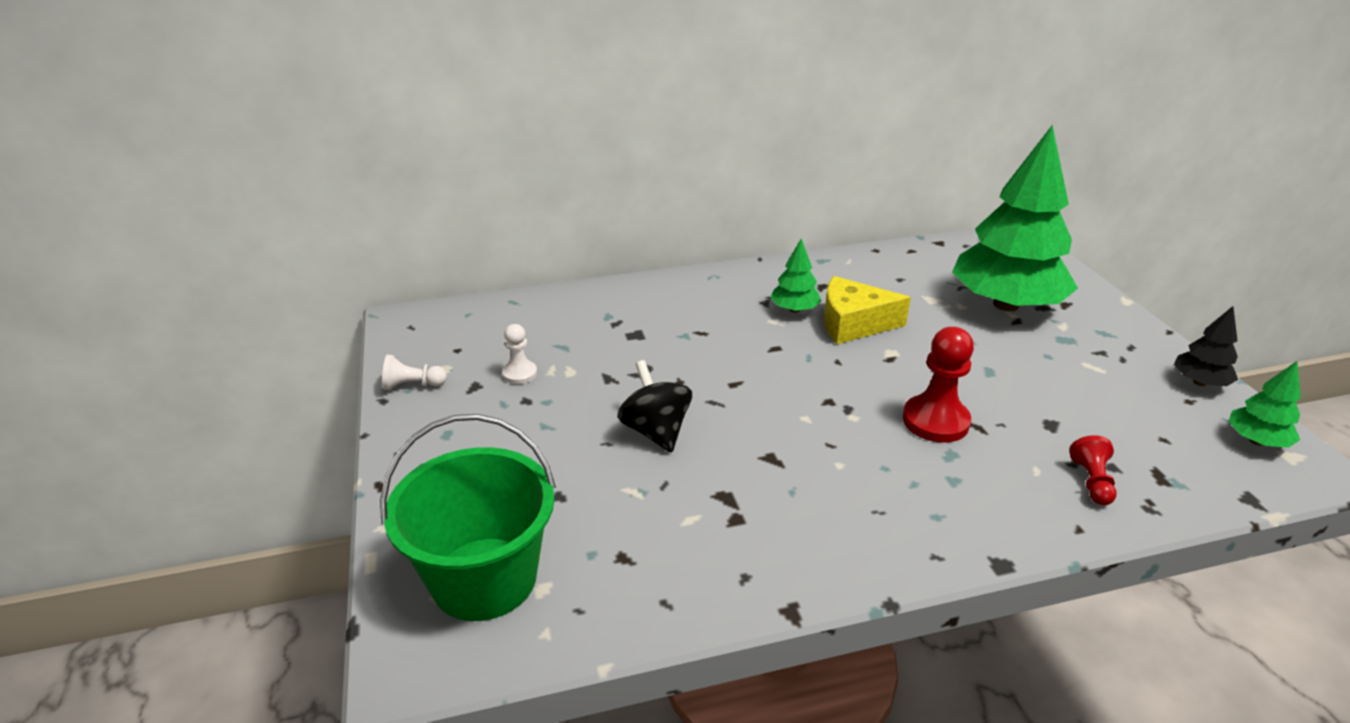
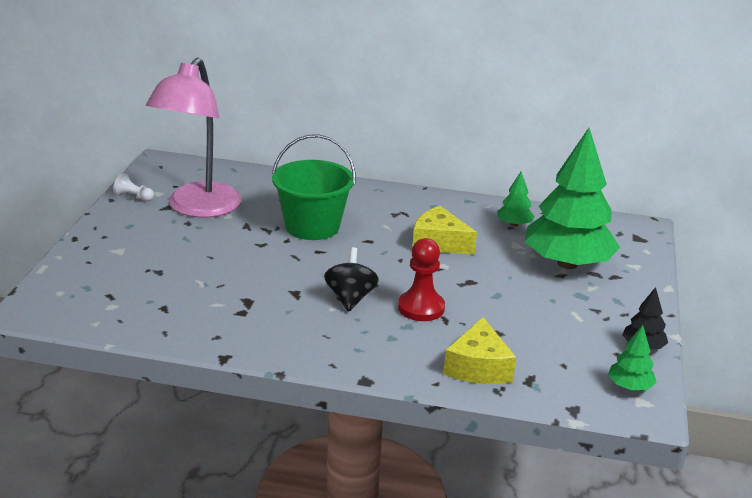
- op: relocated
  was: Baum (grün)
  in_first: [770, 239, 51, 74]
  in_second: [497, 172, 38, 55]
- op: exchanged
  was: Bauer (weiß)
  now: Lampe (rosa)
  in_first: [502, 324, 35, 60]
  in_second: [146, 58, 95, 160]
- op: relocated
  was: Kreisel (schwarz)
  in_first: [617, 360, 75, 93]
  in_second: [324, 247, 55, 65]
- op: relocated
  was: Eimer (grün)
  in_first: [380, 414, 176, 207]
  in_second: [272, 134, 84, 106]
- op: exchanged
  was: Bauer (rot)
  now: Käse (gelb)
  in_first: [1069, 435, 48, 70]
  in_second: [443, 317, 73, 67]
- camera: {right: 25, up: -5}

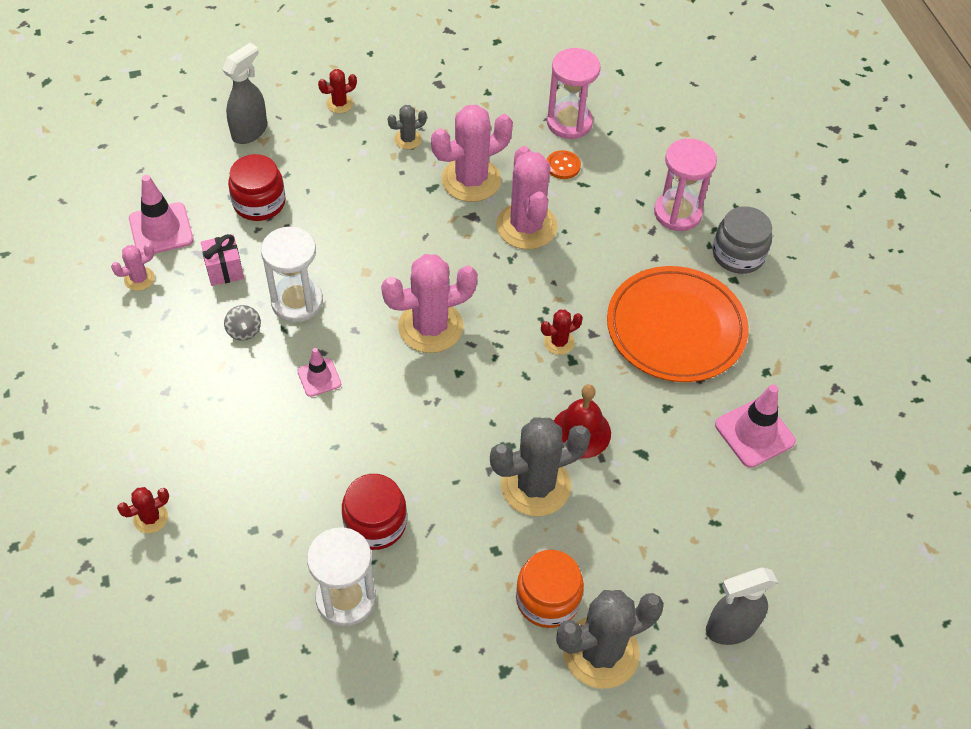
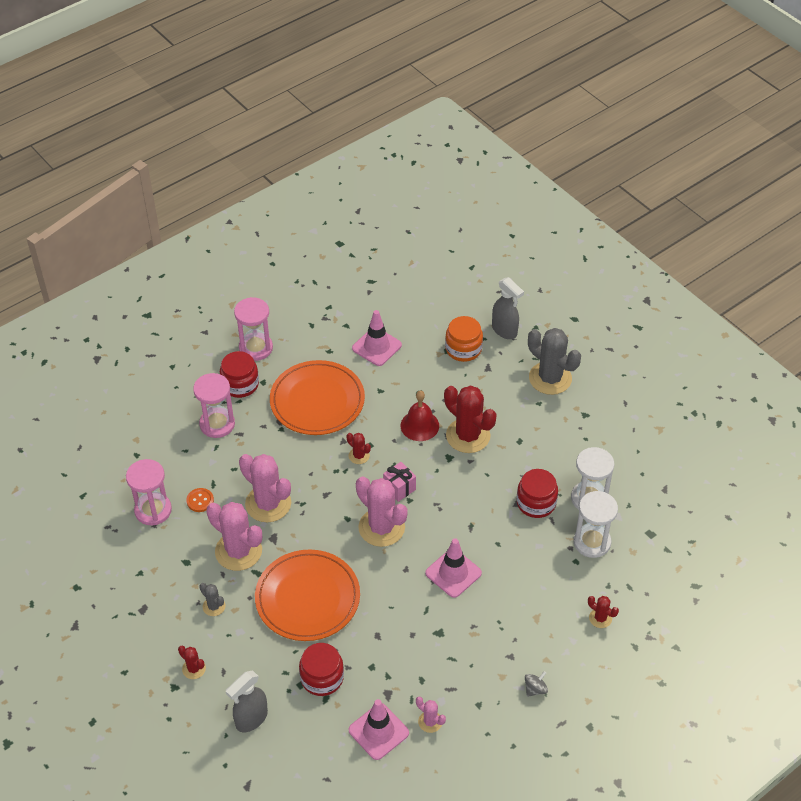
- op: spun
  was: Sprühflasche (grau)
  in_first: [222, 43, 45, 101]
  in_second: [226, 671, 42, 61]
  clockwise: -60
- op: spun
  was: Kaktus (rosa)
  in_first: [496, 146, 62, 103]
  in_second: [239, 454, 52, 68]
  clockwise: 75
- op: colour
  was: Einmachglas (grau)
  now: Einmachglas (rot)
  in_first: [713, 206, 59, 68]
  in_second: [220, 351, 39, 47]
- op: relocated
  was: Sanduhr (weiß)
  in_first: [261, 227, 62, 95]
  in_second: [574, 491, 44, 67]
- op: relocated
  was: Geschenk (rosa)
  in_first: [201, 234, 43, 52]
  in_second: [383, 462, 33, 40]
- op: relocated
  was: Kreisel (grau)
  in_first: [224, 305, 37, 36]
  in_second: [525, 671, 23, 26]
- op: size
  was: Leitkegel (rosa)
  in_first: [297, 348, 44, 49]
  in_second: [425, 538, 57, 60]
  ratio: 1.67
- op: colour
  was: Kaktus (grau)
  now: Kaktus (rot)
  in_first: [490, 417, 101, 99]
  in_second: [444, 385, 53, 68]
- op: relocated
  was: Einmachglas (orange)
  in_first: [516, 550, 68, 78]
  in_second: [445, 316, 38, 46]
- op: appeared
  now: Sanduhr (rosa)
  in_second: [234, 297, 39, 64]
- op: appeared
  now: Teller (orange)
  in_second: [255, 549, 105, 92]
- camera: {right: -110, up: -5}

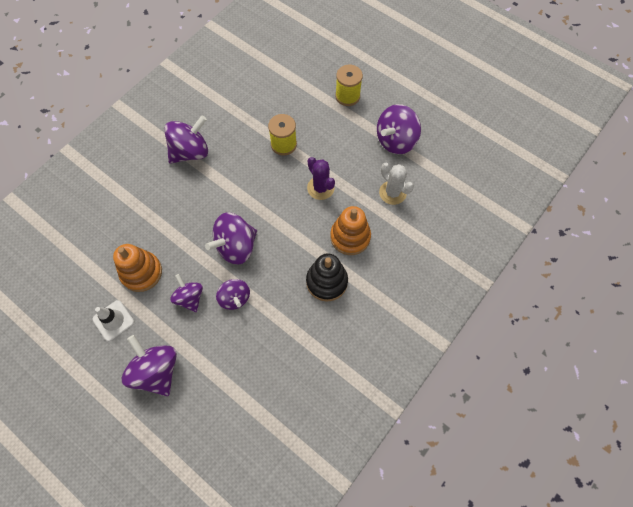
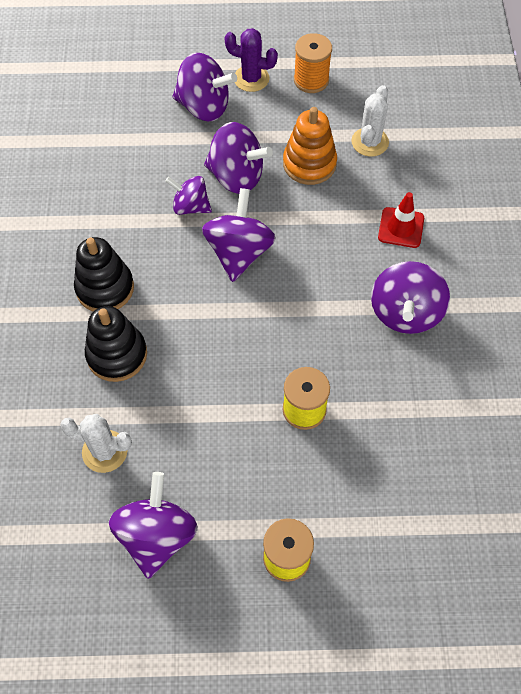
- op: relocated
  was: Kaktus (lila)
  in_first: [307, 157, 28, 43]
  in_second: [225, 28, 53, 64]
- op: colour
  was: Stapelspielzeug (orange)
  now: Stapelspielzeug (schwarz)
  in_first: [330, 206, 41, 49]
  in_second: [85, 306, 62, 76]
- op: size
  was: Kreisel (lila)
  in_first: [170, 274, 33, 38]
  in_second: [204, 122, 69, 72]
  ratio: 1.59
- op: missing
  was: Leitkegel (weiß)
  in_first: [92, 300, 42, 41]
- op: appeared
  now: Garnrolle (orange)
  in_second: [294, 33, 38, 60]
- op: appeared
  now: Kaktus (weiß)
  in_second: [351, 85, 38, 72]
- op: appeared
  now: Leitkegel (rot)
  in_second: [378, 192, 46, 56]
- camera: {right: 140, up: -5}

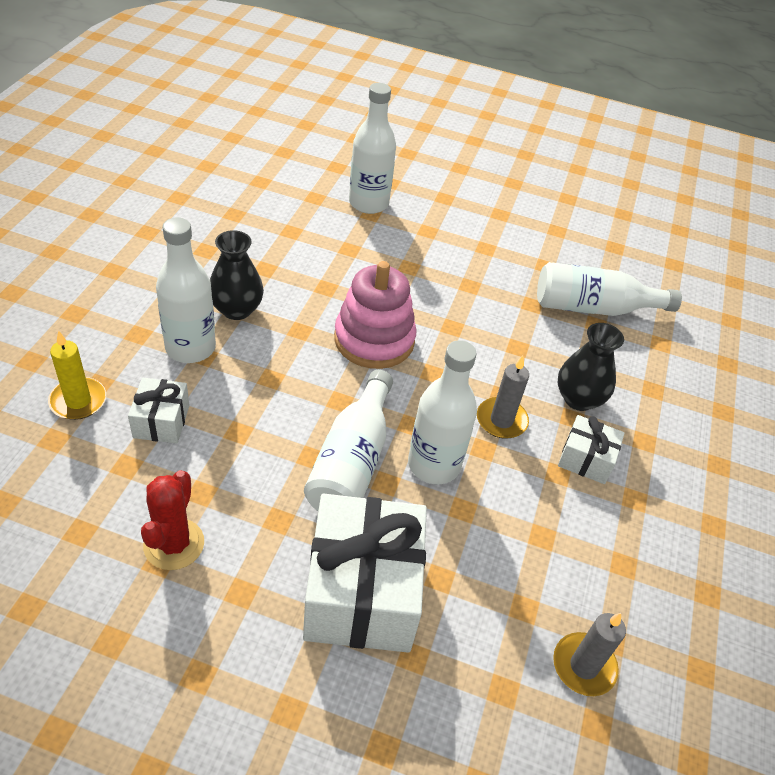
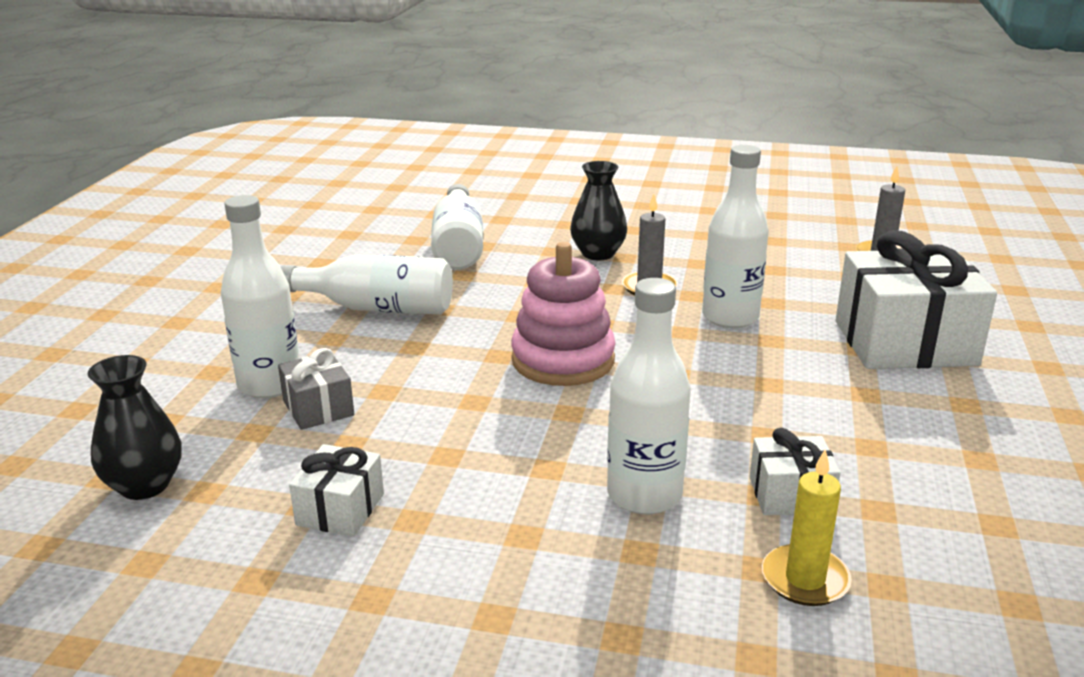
- op: relocated
  was: Vase (schwarz)
  in_first: [210, 230, 54, 90]
  in_second: [87, 355, 94, 145]
- op: relocated
  was: Flasche (weiß)
  in_first: [304, 370, 89, 141]
  in_second: [280, 254, 173, 61]
- op: relocated
  was: Geschenk (weiß)
  in_first: [558, 415, 67, 69]
  in_second: [289, 444, 95, 93]
- op: missing
  was: Kaktus (rot)
  in_first: [141, 470, 63, 100]
- op: appeared
  now: Geschenk (grau)
  in_second: [278, 348, 76, 82]
- camera: {right: -90, up: -20}

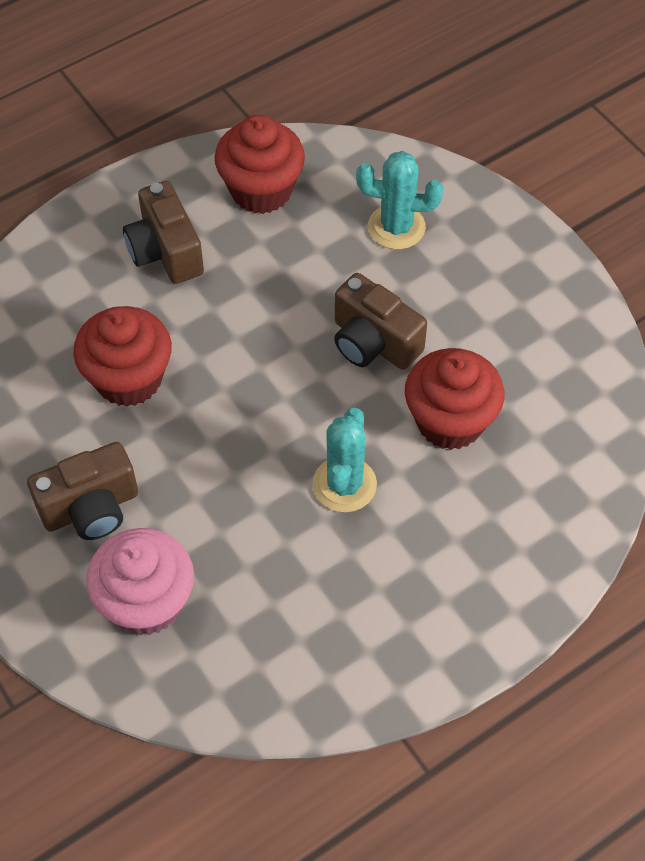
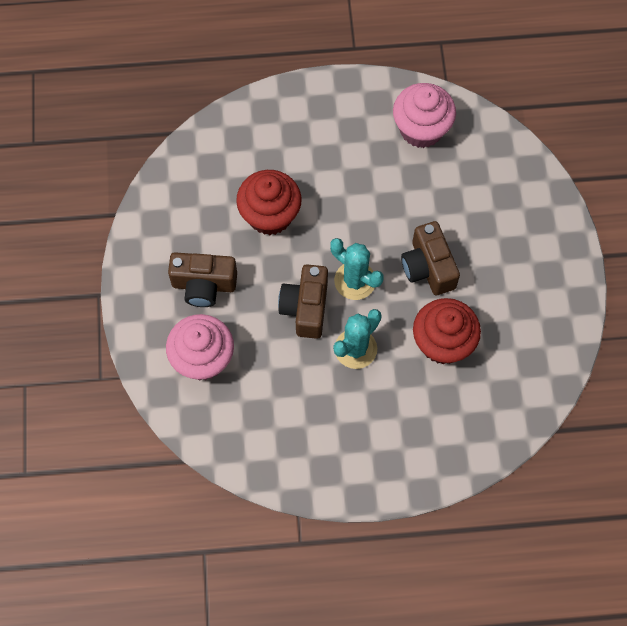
- op: colour
  was: Muffin (rot)
  now: Muffin (rosa)
  in_first: [215, 115, 90, 99]
  in_second: [393, 83, 63, 65]
- op: relocated
  was: Kaktus (türkis)
  in_first: [356, 151, 87, 98]
  in_second: [330, 238, 54, 62]
- op: relocated
  was: Kamera (braun)
  in_first: [123, 181, 81, 103]
  in_second: [278, 265, 50, 74]
- camera: {right: 30, up: 10}

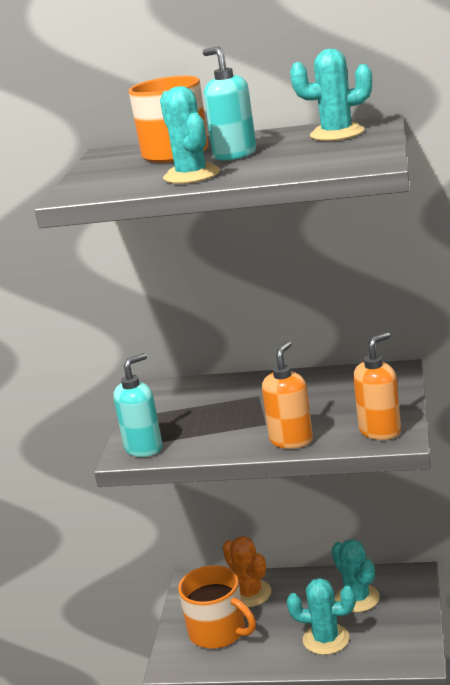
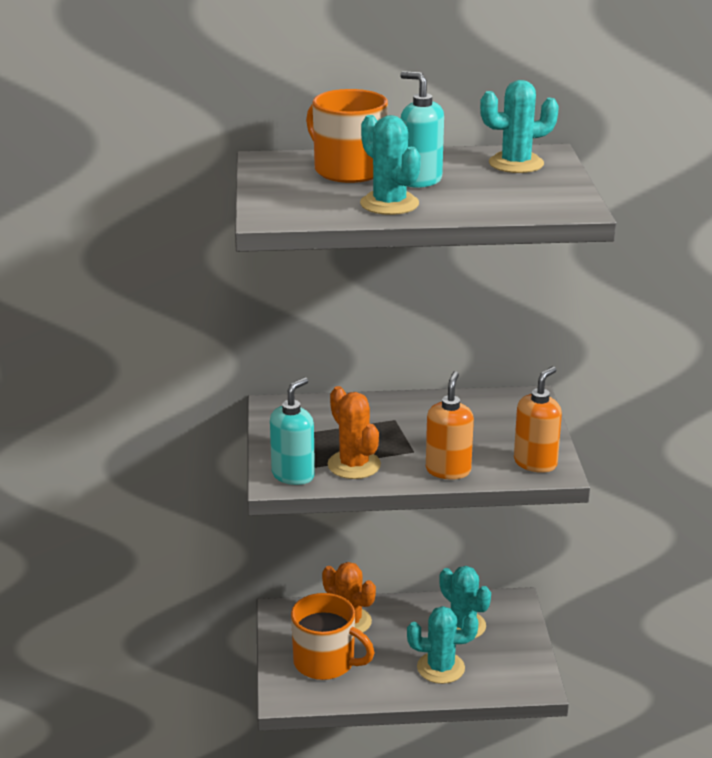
- op: appeared
  now: Kaktus (orange)
  in_second: [328, 386, 53, 93]
- camera: {right: -15, up: 5}

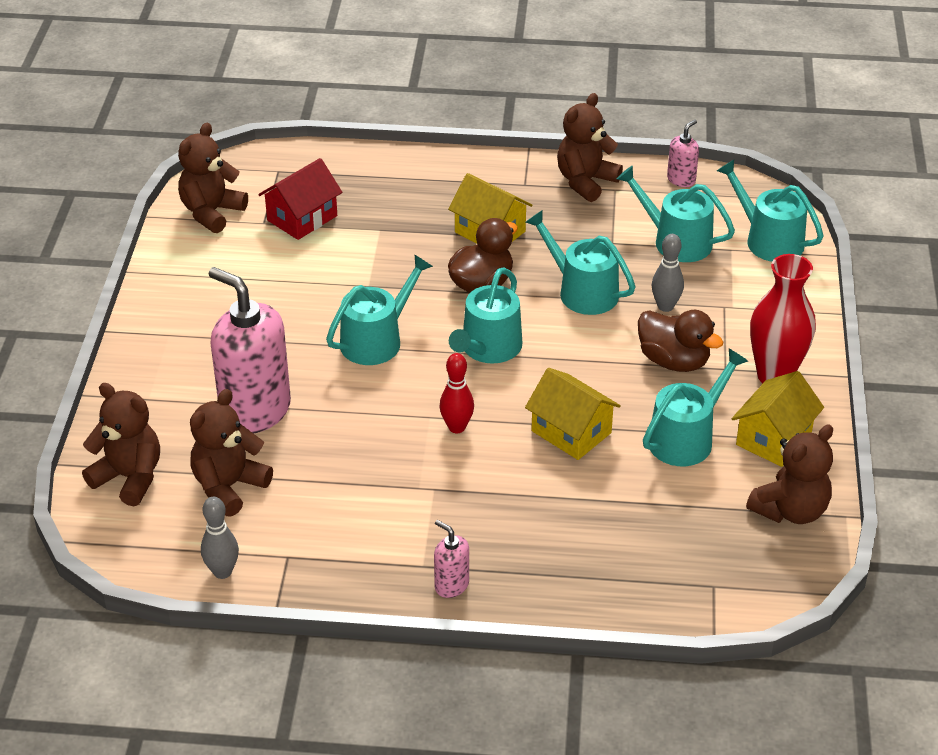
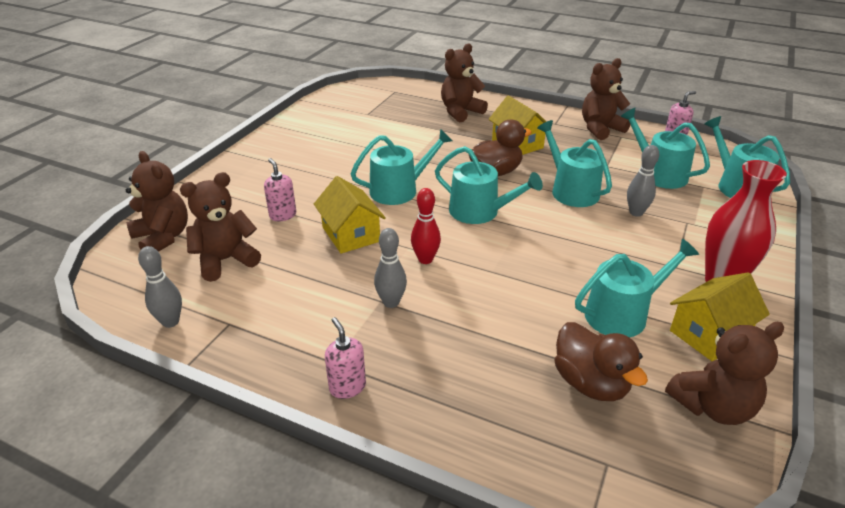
- op: relocated
  was: Teddybär (braun)
  in_first: [178, 123, 70, 110]
  in_second: [441, 44, 47, 78]
- op: missing
  was: Haus (rot)
  in_first: [258, 158, 84, 82]
- op: size
  was: Seifenspender (rosa)
  in_first: [209, 267, 82, 166]
  in_second: [264, 158, 32, 63]
  ratio: 0.45
- op: spun
  was: Gießkanne (türkis)
  in_first: [449, 267, 73, 96]
  in_second: [435, 146, 108, 78]
  clockwise: -105
- op: relocated
  was: Ente (braun)
  in_first: [638, 310, 86, 62]
  in_second: [554, 322, 94, 79]
- op: relocated
  was: Haus (gelb)
  in_first: [525, 368, 96, 92]
  in_second: [314, 176, 72, 78]
- op: appeared
  now: Bowlingkegel (grau)
  in_second: [374, 228, 33, 80]
- camera: {right: 20, up: -5}

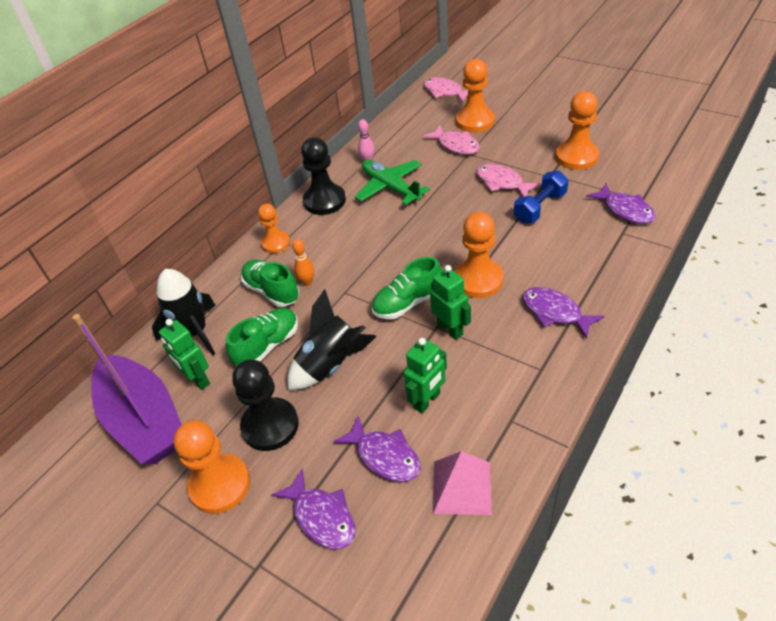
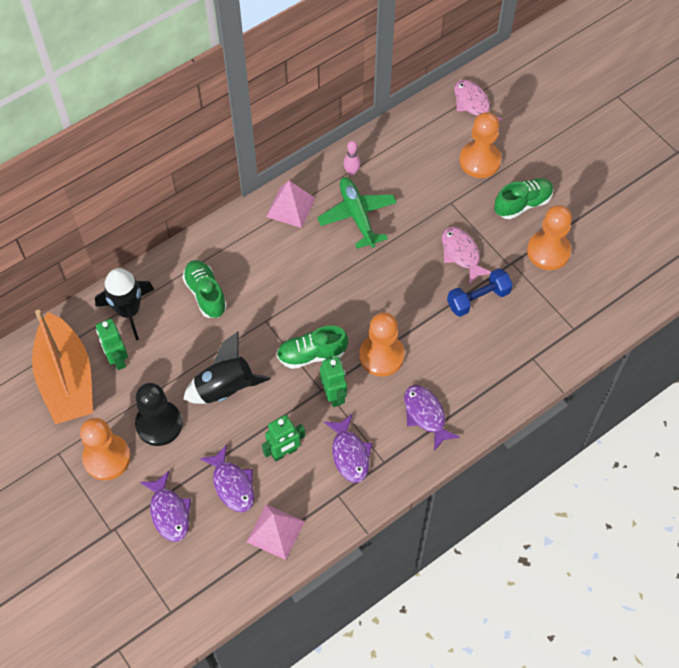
- op: missing
  was: Fisch (rosa)
  in_first: [423, 125, 57, 30]
- op: exchanged
  was: Bauer (schwarz)
  now: Pyramide (rosa)
  in_first: [301, 137, 45, 78]
  in_second: [266, 181, 49, 47]
- op: relocated
  was: Fisch (lila)
  in_first: [586, 184, 70, 40]
  in_second: [324, 414, 48, 69]
- op: missing
  was: Bauer (orange)
  in_first: [258, 204, 32, 49]
- op: missing
  was: Bowlingkegel (orange)
  in_first: [292, 239, 22, 47]
- op: relocated
  was: Schuh (grün)
  in_first: [226, 308, 72, 58]
  in_second: [494, 178, 59, 41]
- op: colour
  was: Boot (lila)
  now: Boot (orange)
  in_first: [72, 314, 110, 150]
  in_second: [32, 310, 61, 114]
- camera: {right: 15, up: 15}

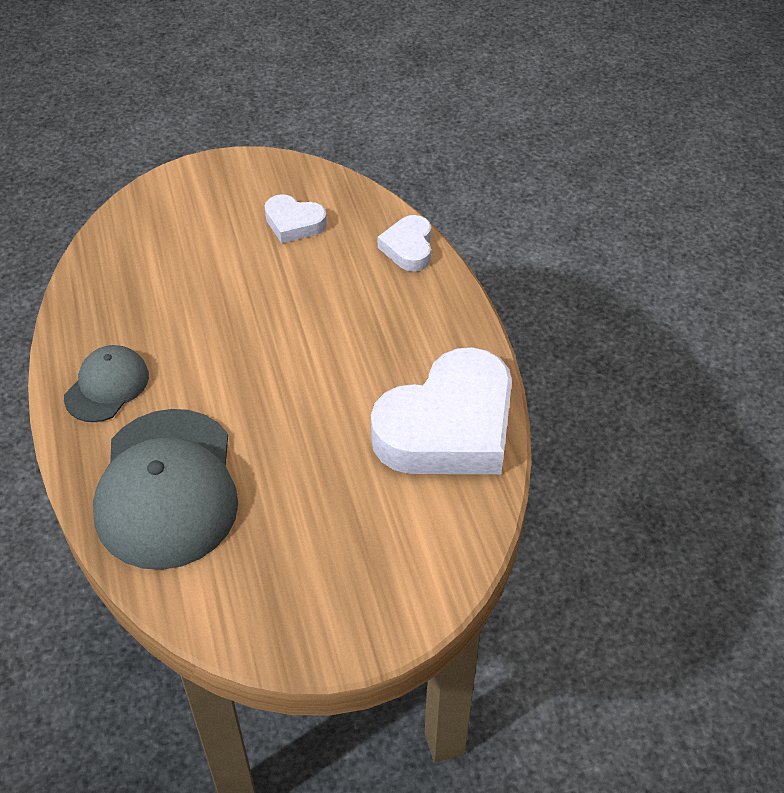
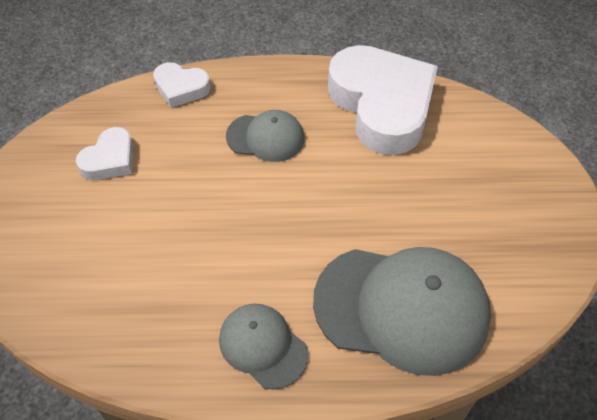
- op: appeared
  now: Kappe (grau)
  in_second: [226, 110, 78, 52]
- camera: {right: -75, up: 5}

